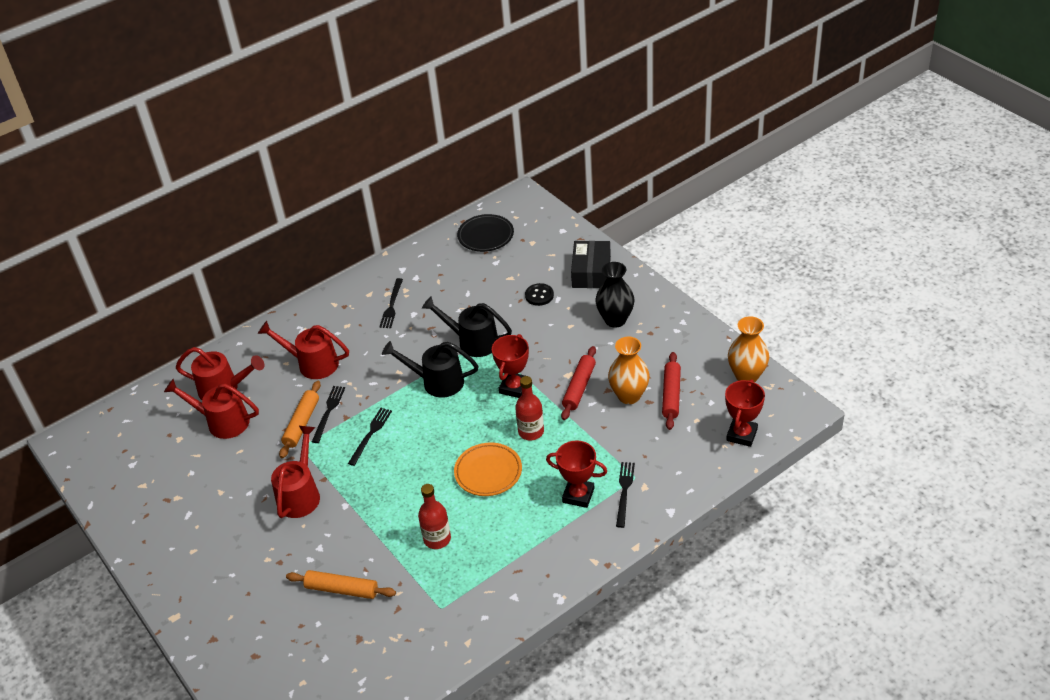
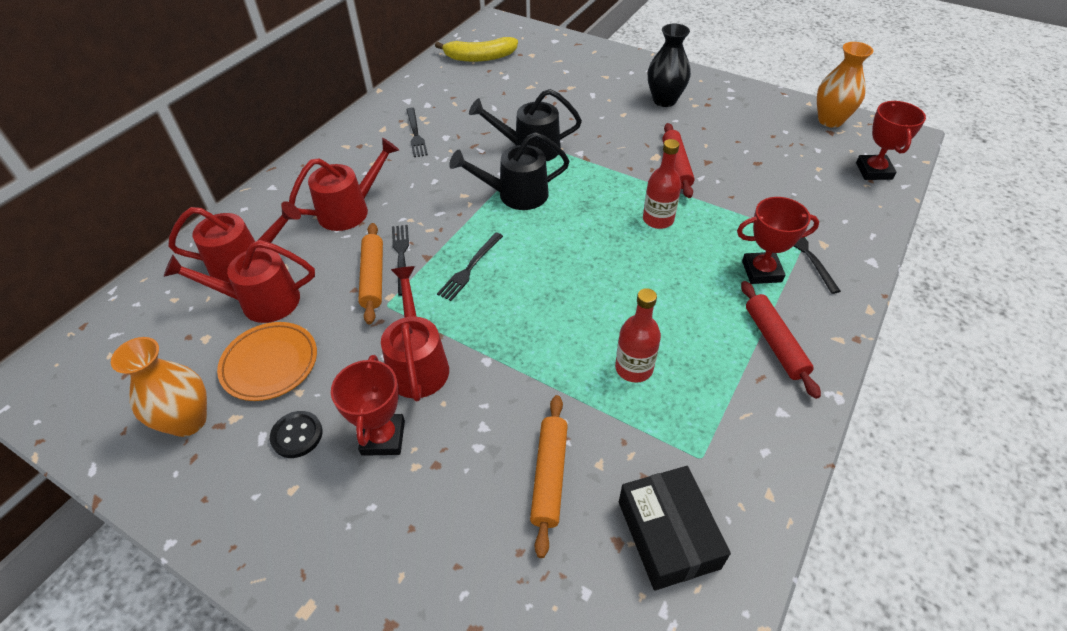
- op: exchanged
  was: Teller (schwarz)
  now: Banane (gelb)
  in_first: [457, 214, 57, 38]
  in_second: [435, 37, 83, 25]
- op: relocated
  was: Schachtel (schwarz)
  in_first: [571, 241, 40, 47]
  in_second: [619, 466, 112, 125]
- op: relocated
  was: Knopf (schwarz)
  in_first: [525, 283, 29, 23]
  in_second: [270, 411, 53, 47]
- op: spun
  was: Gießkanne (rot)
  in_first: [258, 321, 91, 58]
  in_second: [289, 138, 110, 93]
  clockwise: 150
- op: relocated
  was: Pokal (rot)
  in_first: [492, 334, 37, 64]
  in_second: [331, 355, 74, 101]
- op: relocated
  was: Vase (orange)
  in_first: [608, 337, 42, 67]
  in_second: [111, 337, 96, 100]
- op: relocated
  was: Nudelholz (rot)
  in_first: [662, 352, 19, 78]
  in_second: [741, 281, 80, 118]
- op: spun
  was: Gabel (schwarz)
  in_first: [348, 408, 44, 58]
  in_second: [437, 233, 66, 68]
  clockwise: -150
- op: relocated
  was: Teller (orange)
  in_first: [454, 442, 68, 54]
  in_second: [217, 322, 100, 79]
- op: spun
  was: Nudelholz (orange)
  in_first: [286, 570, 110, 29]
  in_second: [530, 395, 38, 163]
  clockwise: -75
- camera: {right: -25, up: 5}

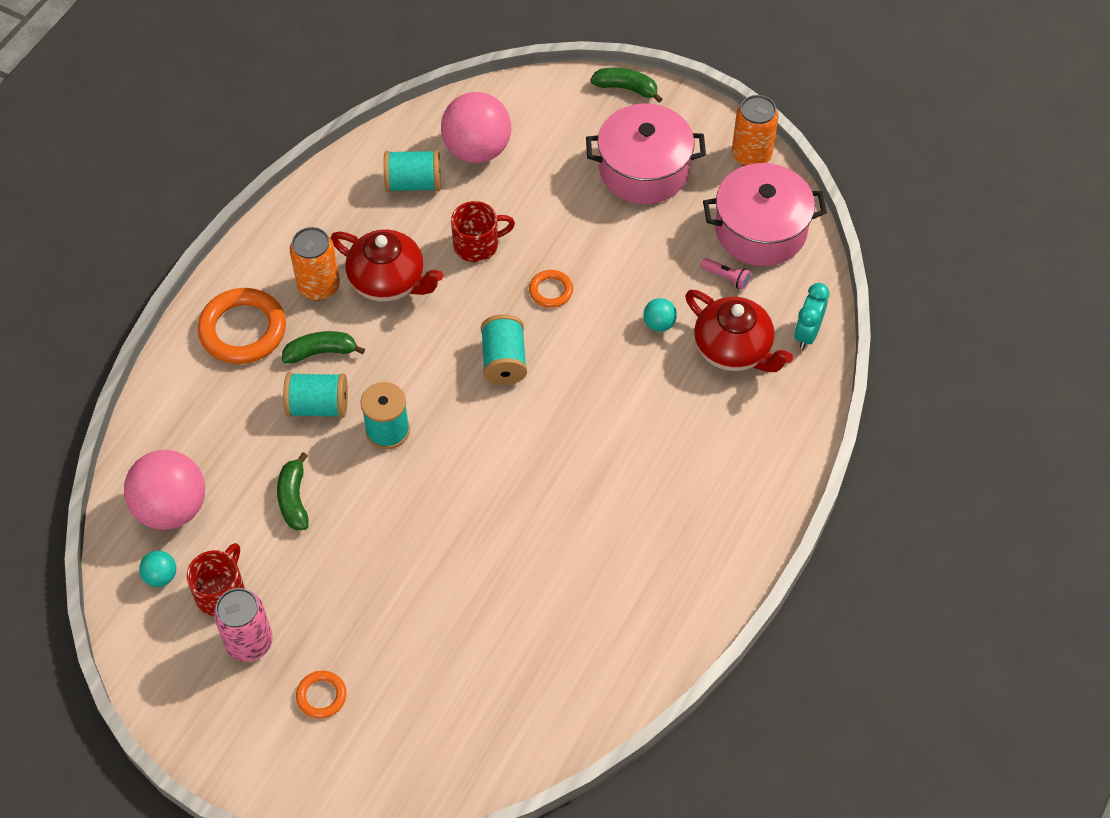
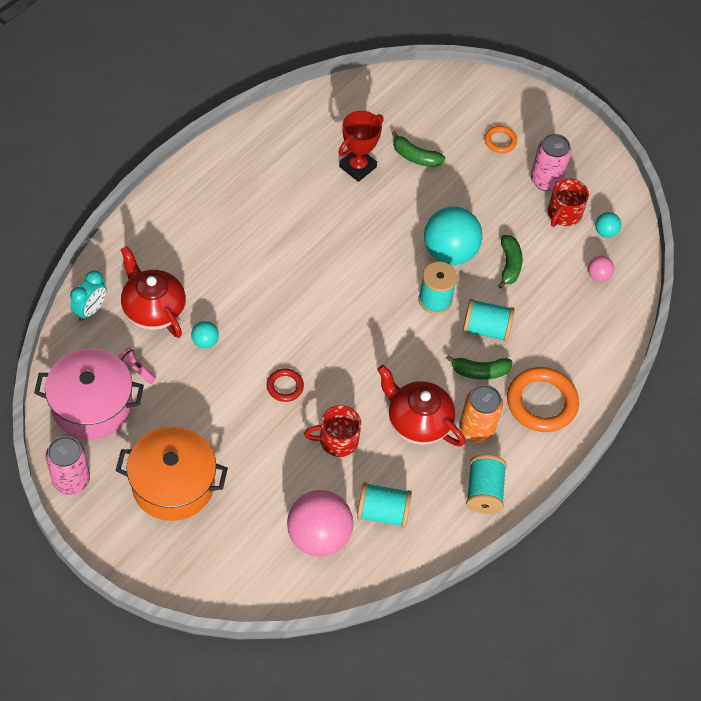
- op: relocated
  was: Banane (grün)
  in_first: [590, 68, 72, 35]
  in_second: [392, 131, 53, 36]
- op: colour
  was: Dose (orange)
  now: Dose (rosa)
  in_first: [732, 95, 47, 71]
  in_second: [46, 436, 44, 59]
- op: colour
  was: Kochtopf (rosa)
  now: Kochtopf (orange)
  in_first: [586, 104, 120, 100]
  in_second: [115, 427, 113, 94]
- op: colour
  was: Ring (orange)
  now: Ring (rot)
  in_first: [529, 270, 44, 38]
  in_second: [267, 368, 37, 34]
- op: relocated
  was: Garnrolle (türkis)
  in_first: [481, 314, 46, 71]
  in_second: [466, 454, 41, 60]
- op: size
  was: Ball (rosa)
  in_first: [124, 450, 81, 80]
  in_second: [588, 256, 26, 26]
  ratio: 0.45
- op: appeared
  now: Pokal (rot)
  in_second: [339, 111, 44, 71]
- op: appeared
  now: Ball (türkis)
  in_second: [424, 206, 58, 59]
- camera: {right: -175, up: 0}

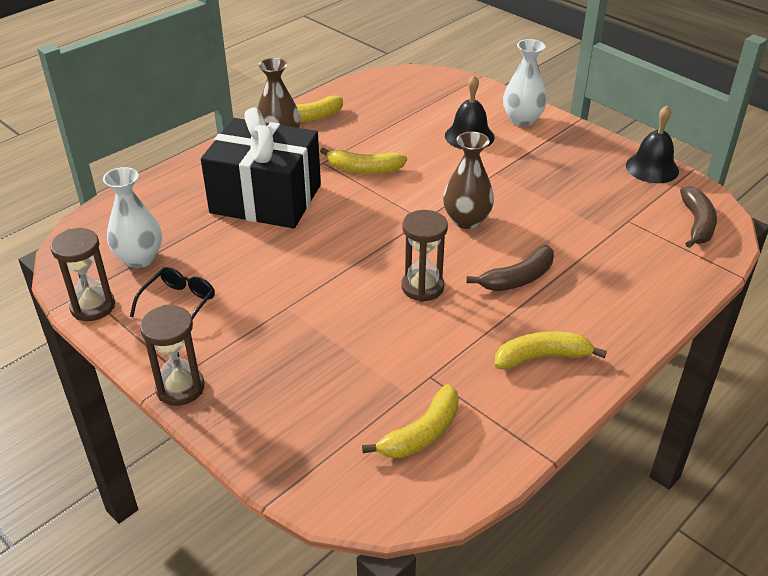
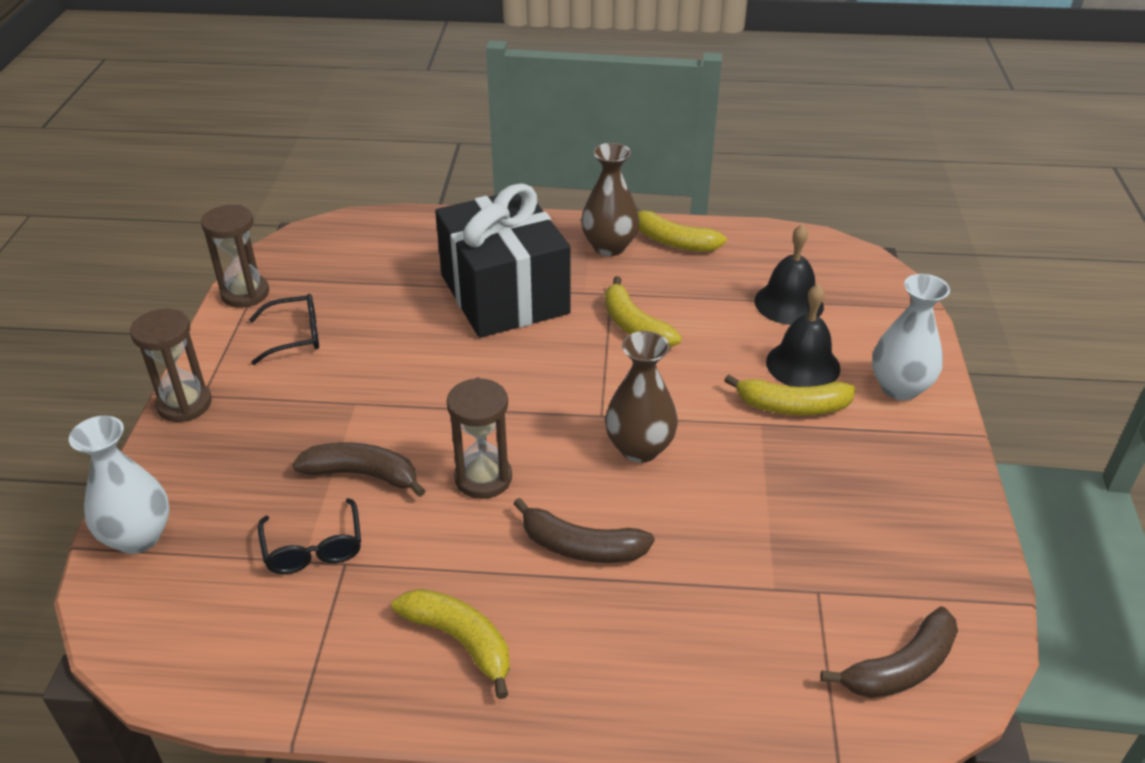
- op: relocated
  was: Glocke (schwarz)
  in_first: [626, 105, 53, 78]
  in_second: [755, 224, 69, 101]
- op: relocated
  was: Vase (weiß)
  in_first: [103, 167, 59, 101]
  in_second: [69, 415, 101, 139]
- op: relocated
  was: Banane (gelb)
  in_first: [362, 384, 97, 74]
  in_second: [724, 374, 132, 41]
- op: appeared
  now: Banane (braun)
  in_second: [292, 443, 134, 54]
- op: appeared
  now: Brille (schwarz)
  in_second: [258, 498, 103, 76]
- camera: {right: 50, up: 0}

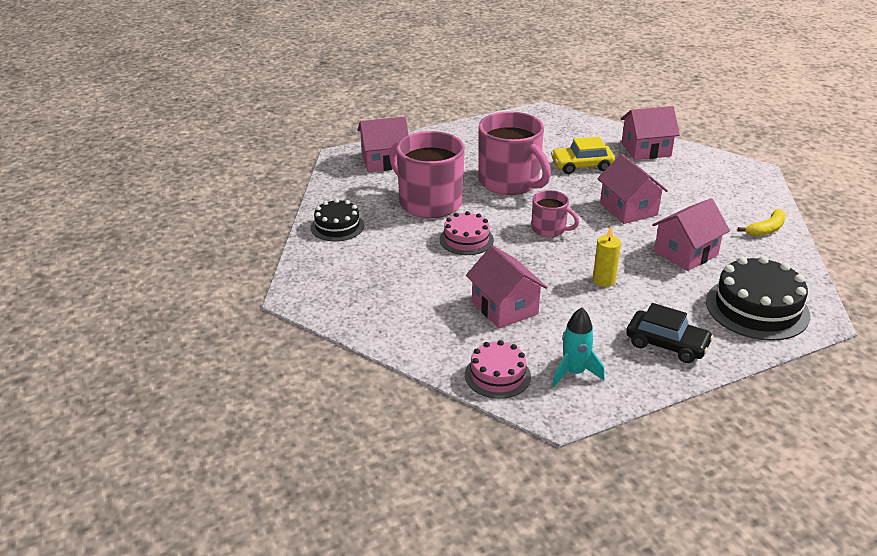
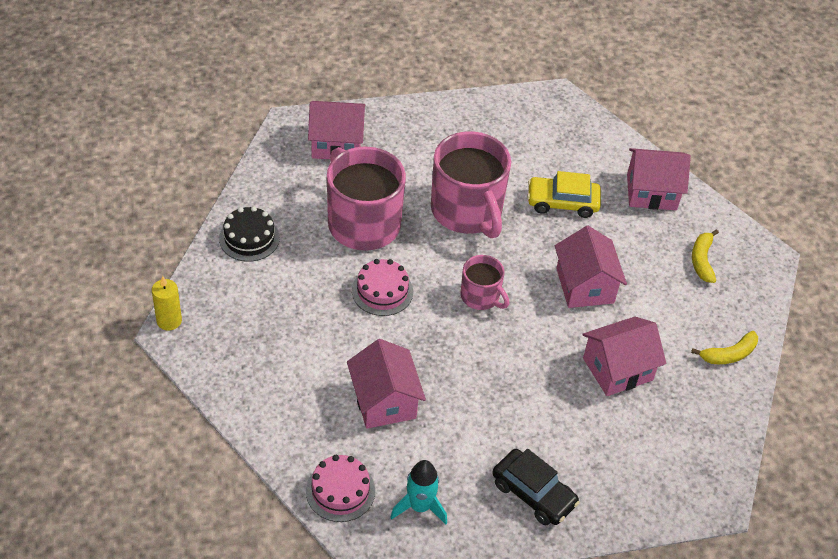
- op: relocated
  was: Kerze (gelb)
  in_first: [593, 226, 28, 61]
  in_second: [152, 276, 30, 55]
- op: missing
  was: Kuchen (schwarz)
  in_first: [706, 256, 104, 85]
- op: appeared
  now: Banane (gelb)
  in_second: [692, 229, 27, 54]
- camera: {right: 10, up: 15}

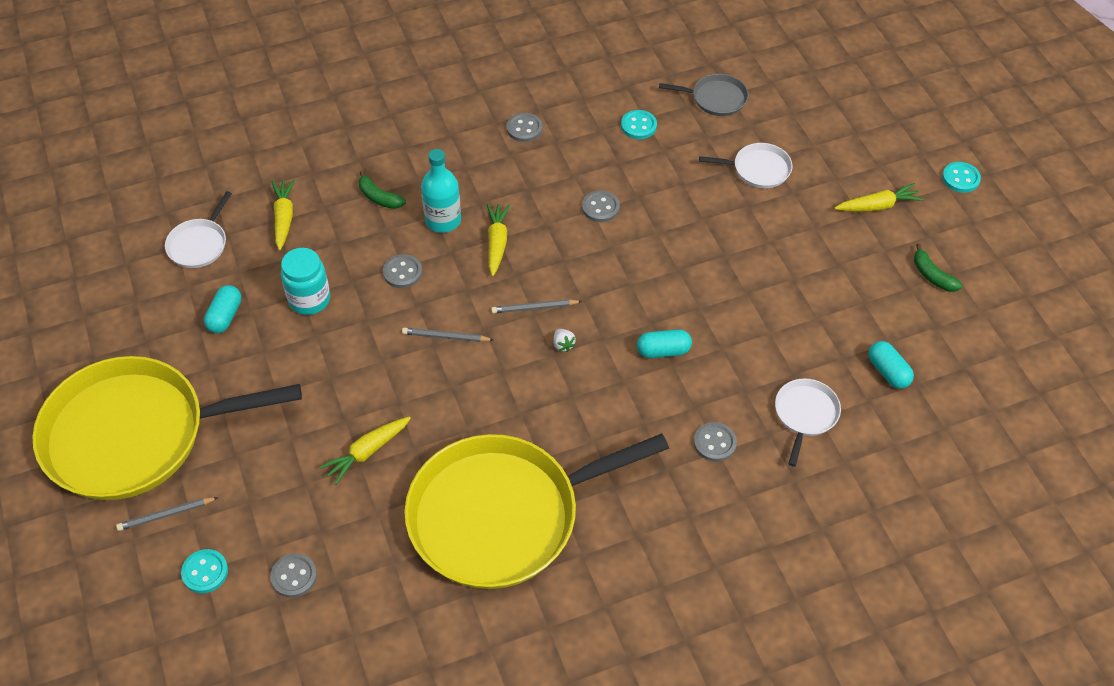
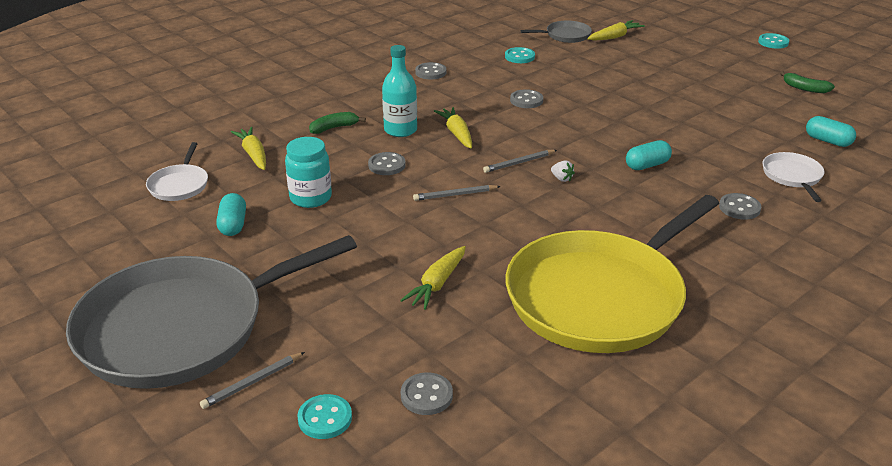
- op: missing
  was: Pfanne (weiß)
  in_first: [699, 143, 94, 45]
- op: spun
  was: Banane (grün)
  in_first: [359, 170, 47, 39]
  in_second: [309, 112, 57, 22]
  clockwise: 135
- op: relocated
  was: Karotte (gelb)
  in_first: [835, 183, 89, 29]
  in_second: [587, 20, 58, 21]
- op: colour
  was: Pfanne (gelb)
  now: Pfanne (grau)
  in_first: [32, 356, 270, 144]
  in_second: [66, 235, 291, 154]
- camera: {right: -20, up: -20}

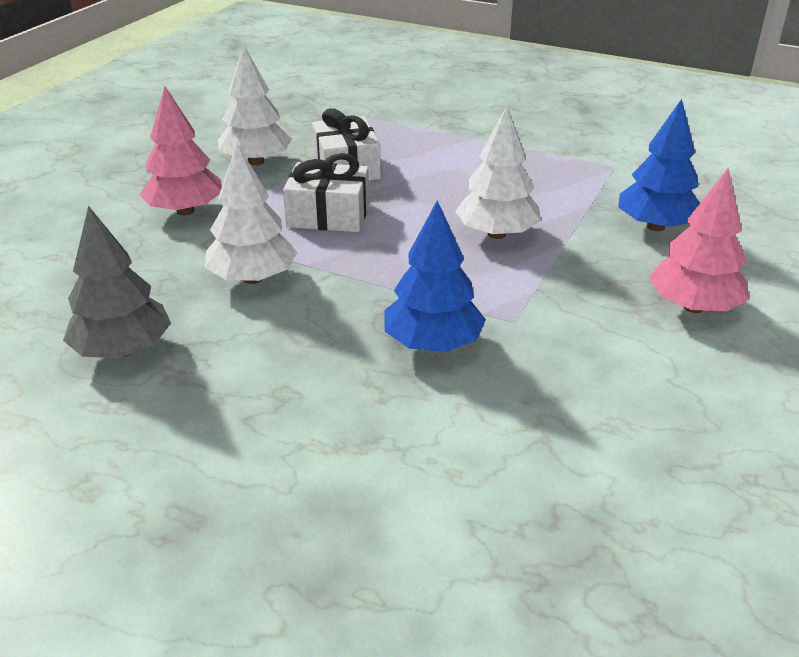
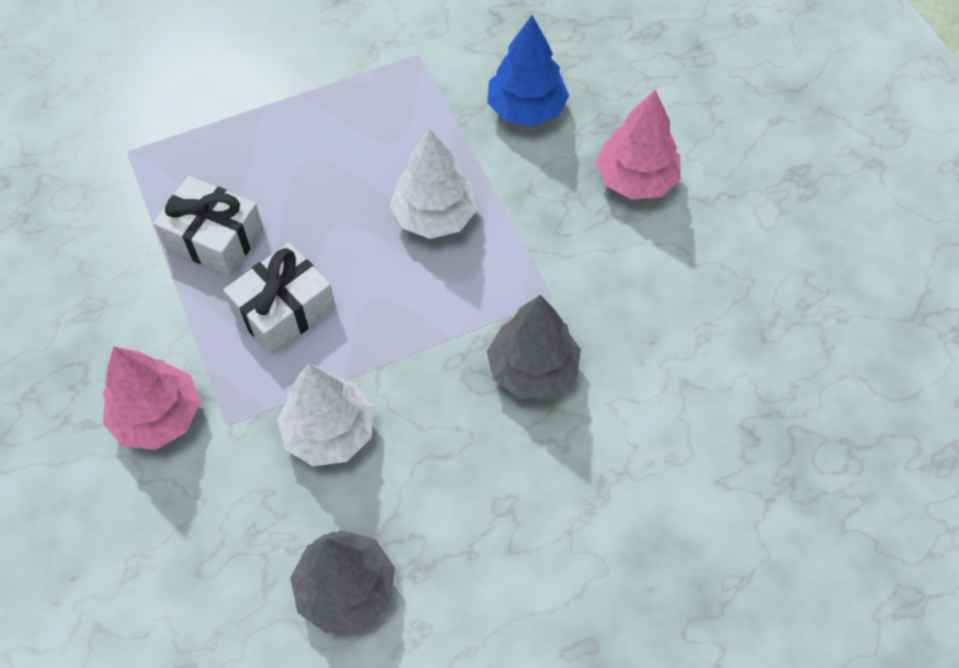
- op: missing
  was: Baum (weiß)
  in_first: [218, 46, 74, 120]
- op: colour
  was: Baum (blau)
  now: Baum (grau)
  in_first: [384, 200, 102, 152]
  in_second: [487, 295, 94, 104]
- camera: {right: -50, up: 25}

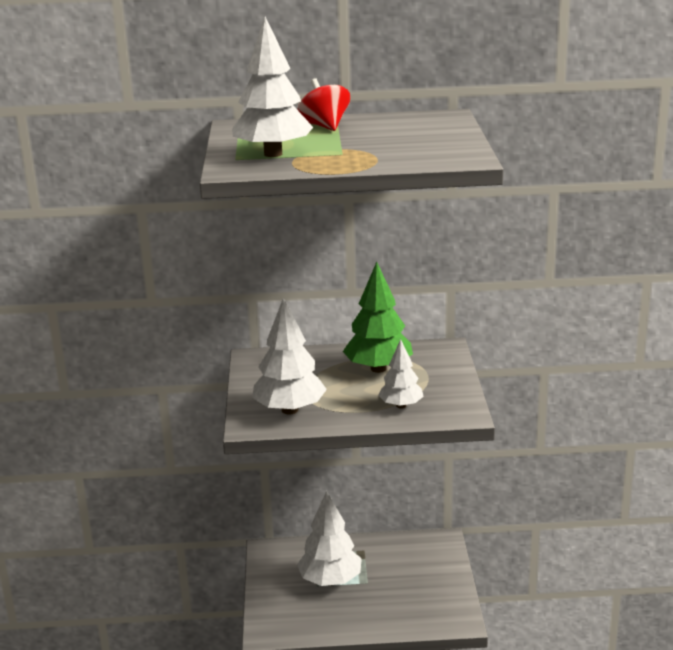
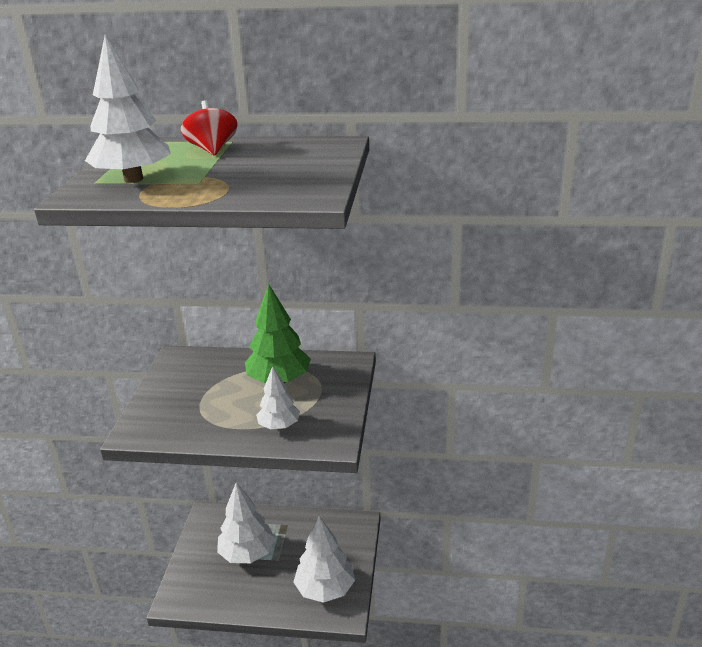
- op: relocated
  was: Baum (weiß)
  in_first: [252, 298, 75, 116]
  in_second: [293, 516, 62, 87]
- camera: {right: 10, up: 5}

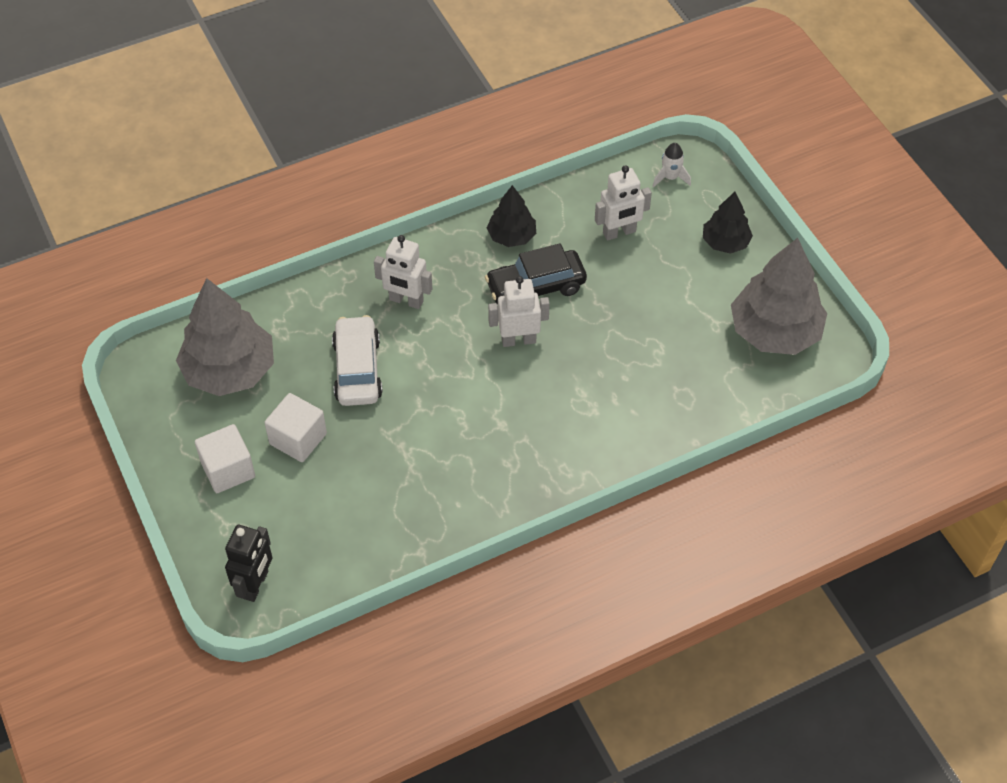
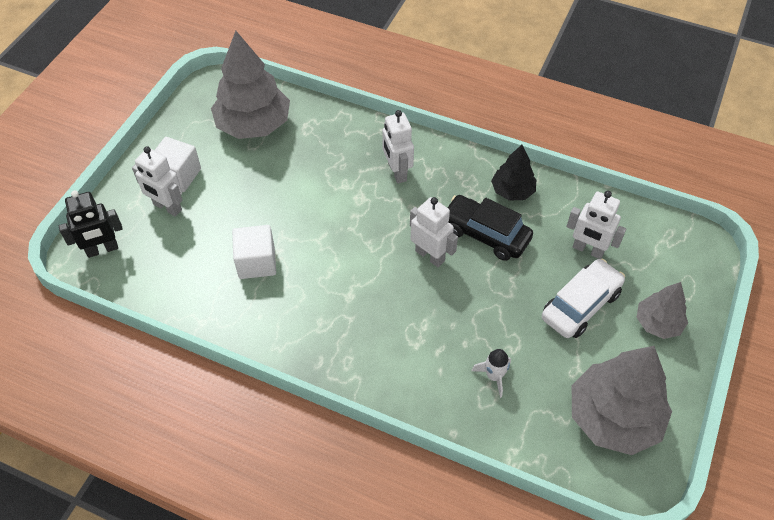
- op: relocated
  was: Rakete (weiß)
  in_first: [653, 143, 38, 44]
  in_second: [471, 349, 40, 49]
- op: colour
  was: Baum (schwarz)
  now: Baum (grau)
  in_first: [703, 192, 50, 62]
  in_second: [637, 282, 51, 57]
- op: relocated
  was: Auto (weiß)
  in_first: [332, 315, 51, 91]
  in_second: [542, 259, 83, 79]
- op: relocated
  was: Kubus (weiß)
  in_first: [264, 393, 63, 69]
  in_second: [232, 225, 44, 54]
- op: appeared
  now: Roboter (weiß)
  in_second: [132, 146, 51, 71]
- camera: {right: 50, up: 0}

